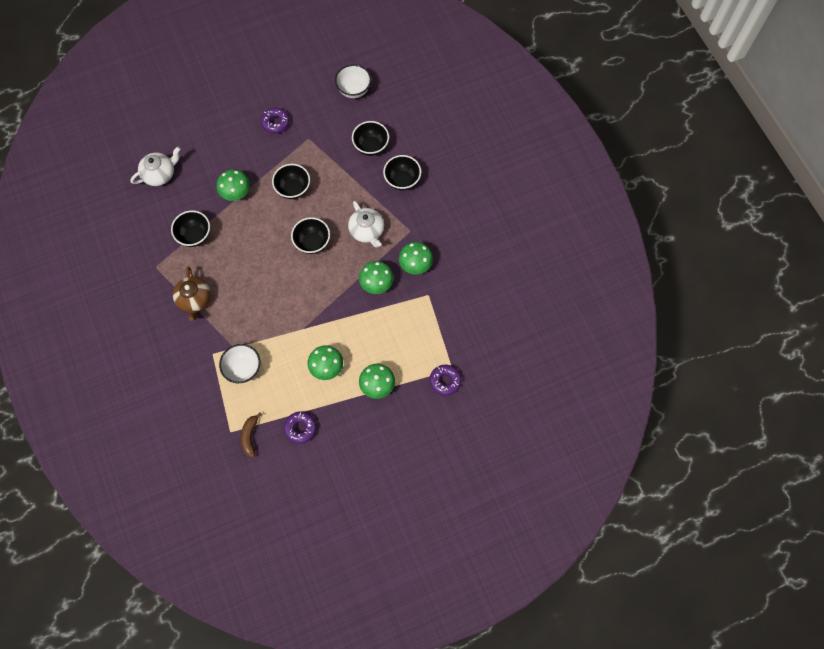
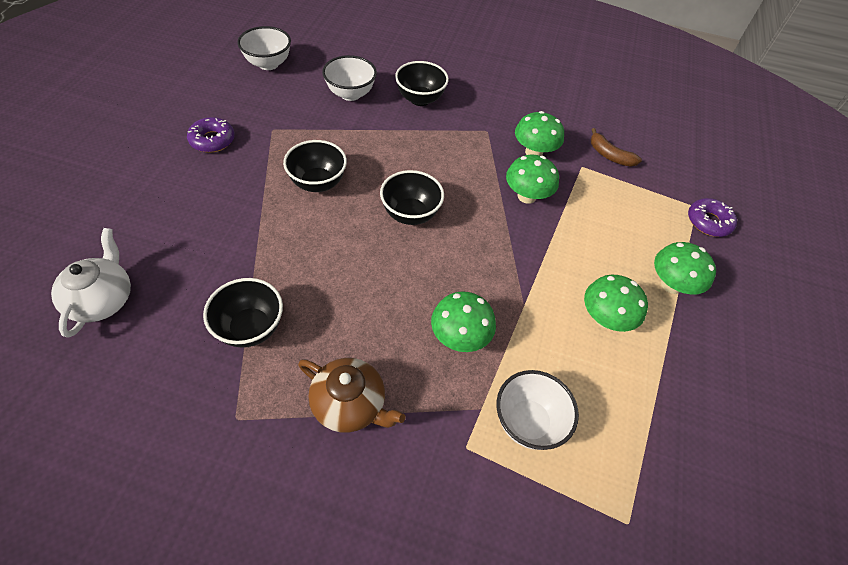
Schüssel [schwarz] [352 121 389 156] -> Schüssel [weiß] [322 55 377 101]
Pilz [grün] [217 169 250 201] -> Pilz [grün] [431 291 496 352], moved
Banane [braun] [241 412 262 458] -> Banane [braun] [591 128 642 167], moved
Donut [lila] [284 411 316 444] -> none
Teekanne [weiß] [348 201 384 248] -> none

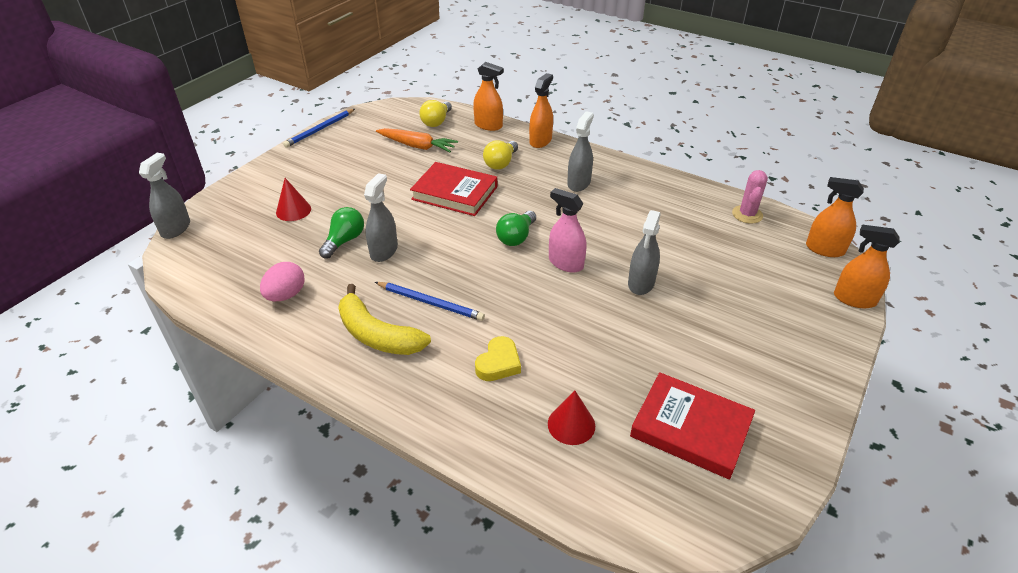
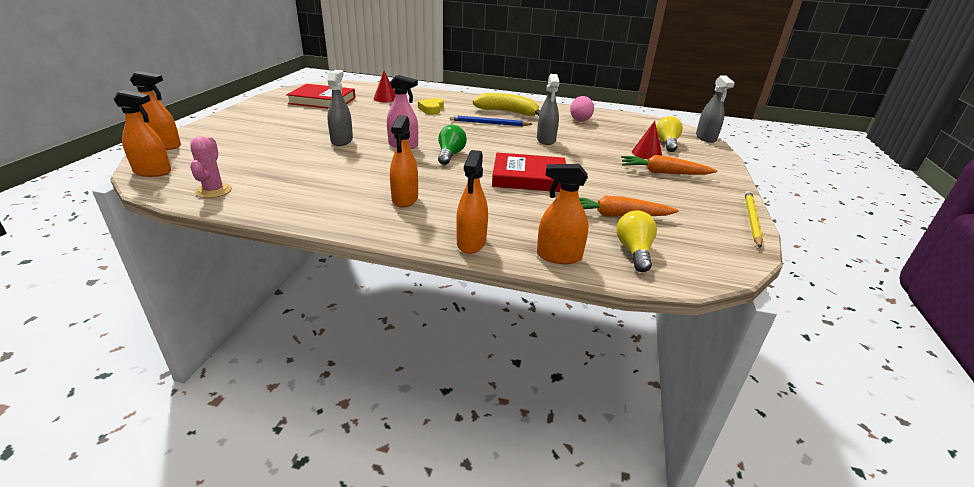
Sprühflasche [grau] [567 111 594 192] -> Sprühflasche [orange] [390 115 418 207]
none -> Karotte [orange] [621 155 717 175]
Glühbirne [gelb] [483 140 518 170] -> Glühbirne [gelb] [656 116 683 152], moved
Bleistift [blau] [283 109 355 148] -> Bleistift [gelb] [745 191 763 248]
Glühbirne [grün] [319 207 364 259] -> none

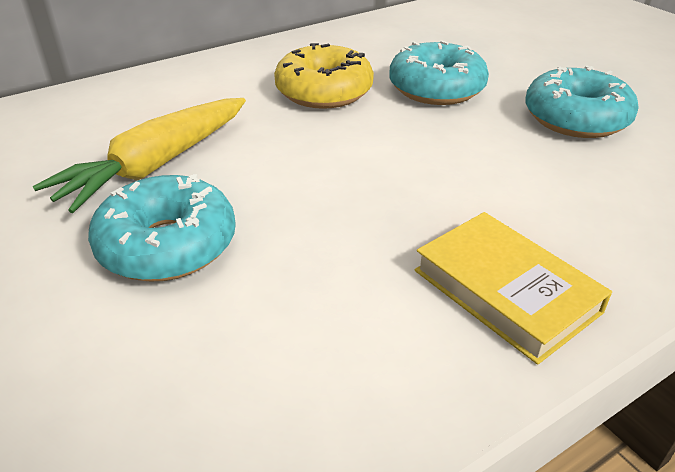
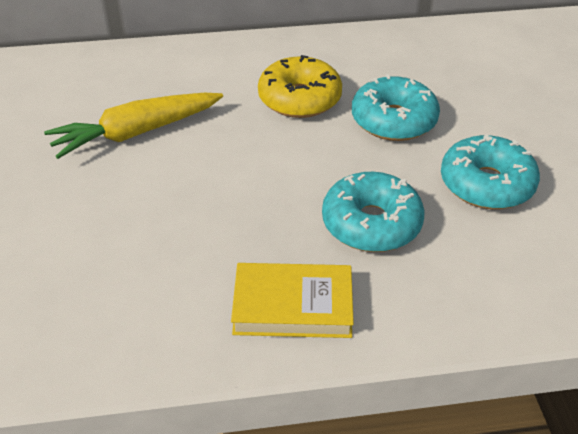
Buch [gelb] [415 212 612 365] -> Buch [gelb] [231 263 354 338], 75 degrees counterclockwise
Donut [türkis] [88 174 236 281] -> Donut [türkis] [322 172 425 252], moved

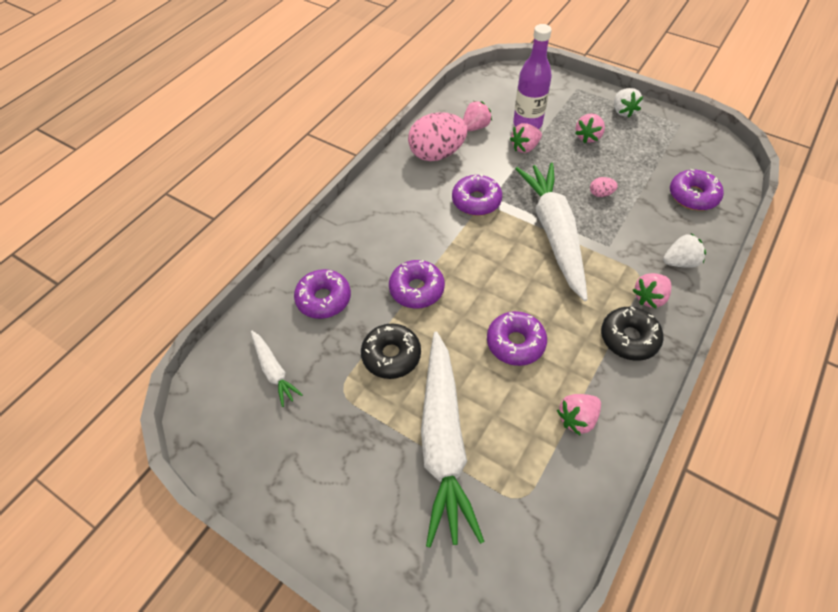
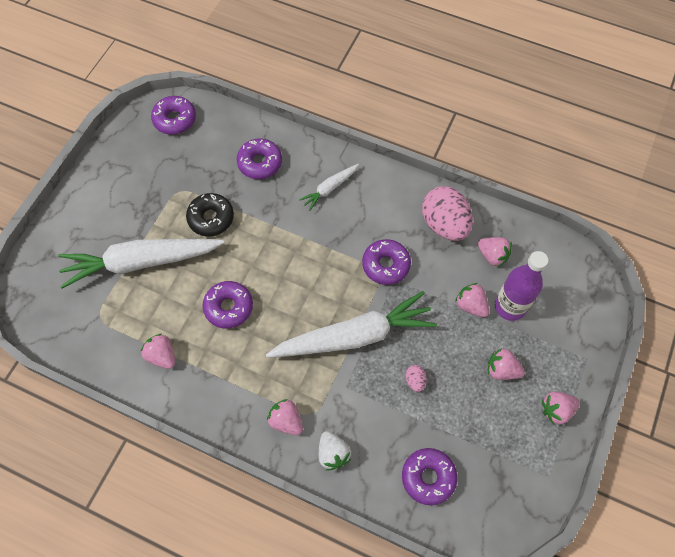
Donut [lila] [389 260 445 309] -> Donut [lila] [151 96 196 135], moved
Karotte [weiß] [251 330 303 407] -> Karotte [weiß] [299 164 359 211], moved
Erdbeere [weiß] [614 88 643 118] -> Erdbeere [rosa] [542 392 580 425]
Donut [schwarz] [601 306 663 361] -> none

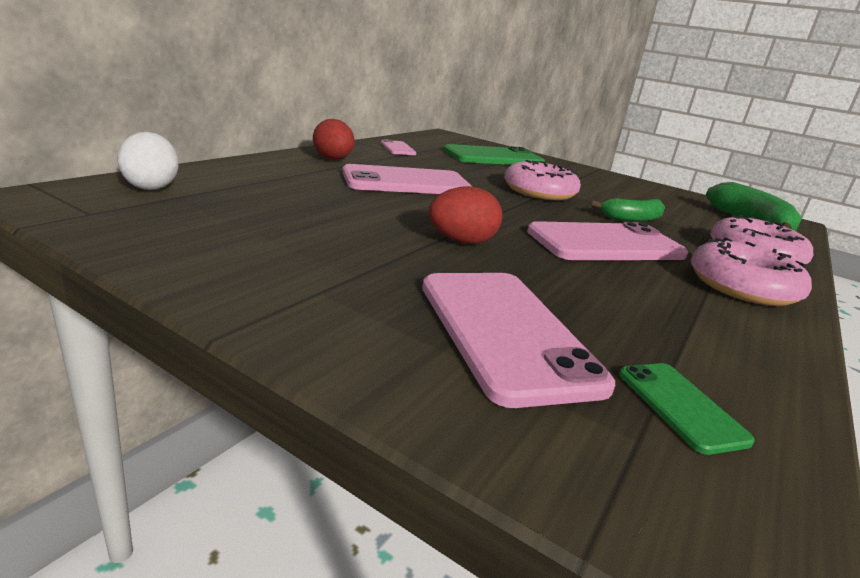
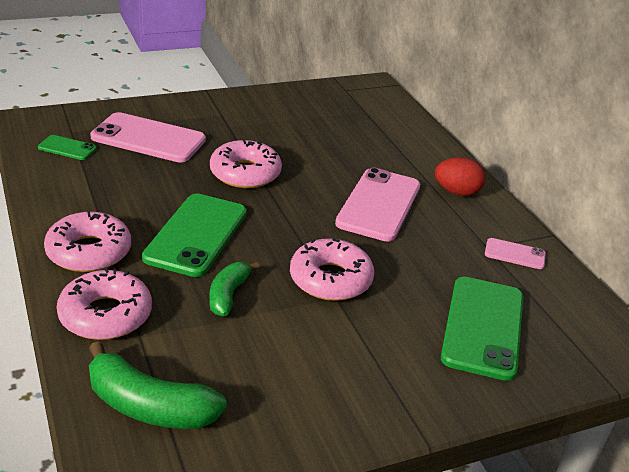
Handy [rosa] [527 221 688 260] -> Handy [grün] [142 194 247 277]
Ei [rot] [429 186 502 244] -> Donut [rosa] [210 140 282 188]
Ei [weiß] [117 132 179 190] -> none

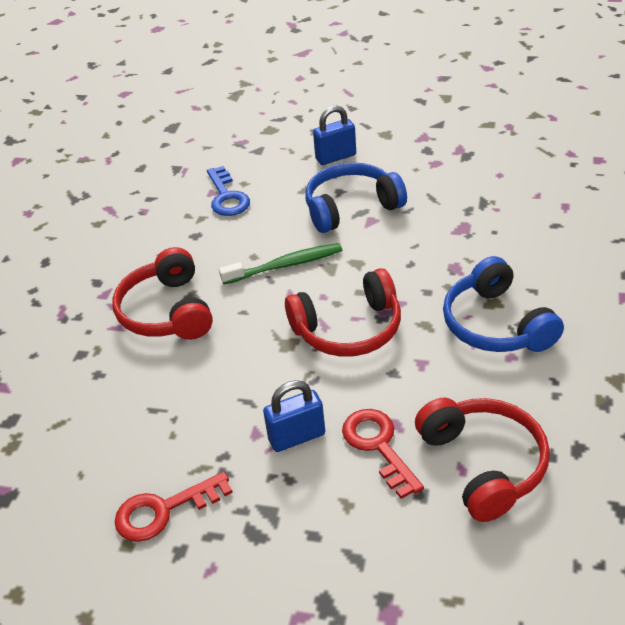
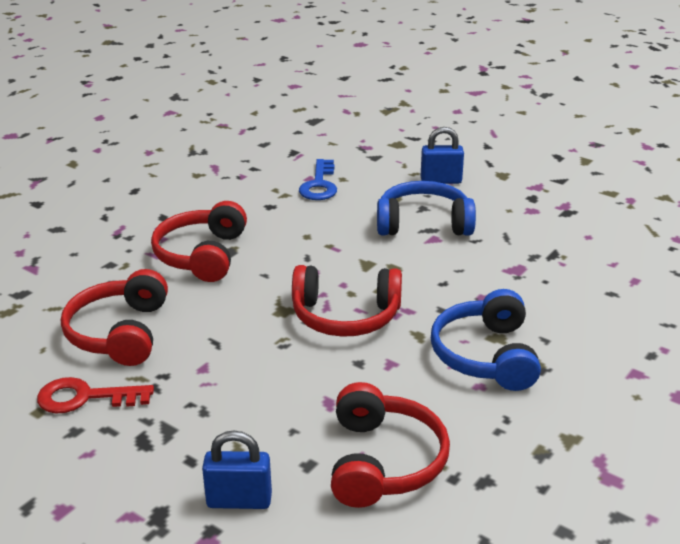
none -> Kopfhörer [rot] [61 269 168 366]
Vorhängeschloss [blau] [263 380 325 452] -> Vorhängeschloss [blau] [202 431 272 509], moved
Zahnbürste [grün] [219 243 342 284] -> none
Schlüssel [rot] [342 409 424 499] -> none

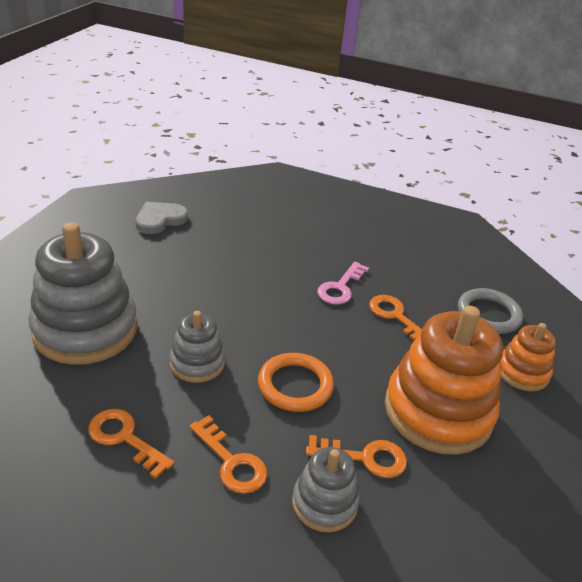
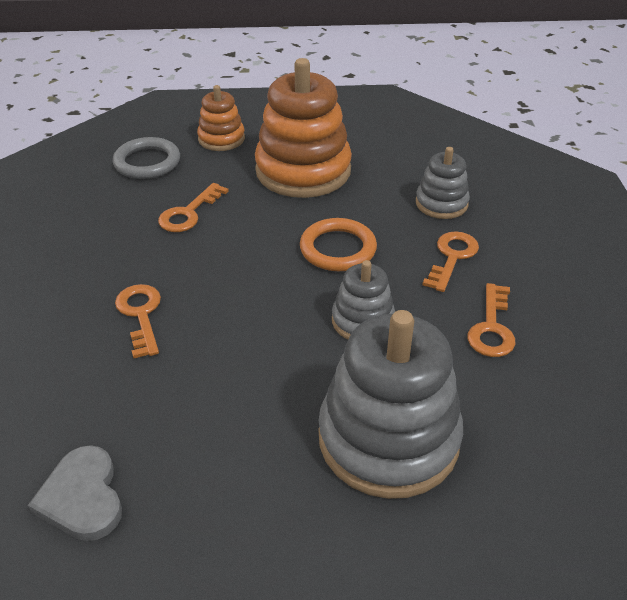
Herz [grau] [135 202 188 234] -> Herz [grau] [28 445 122 541], 45 degrees clockwise
Schlüssel [orange] [306 435 407 478] -> Schlüssel [orange] [115 284 161 358], moved
Schlüssel [rosa] [317 262 369 305] -> none

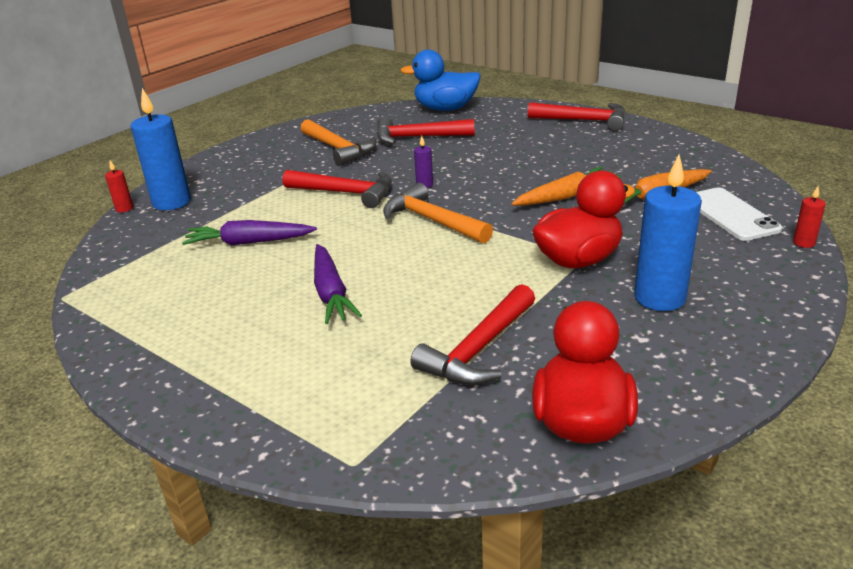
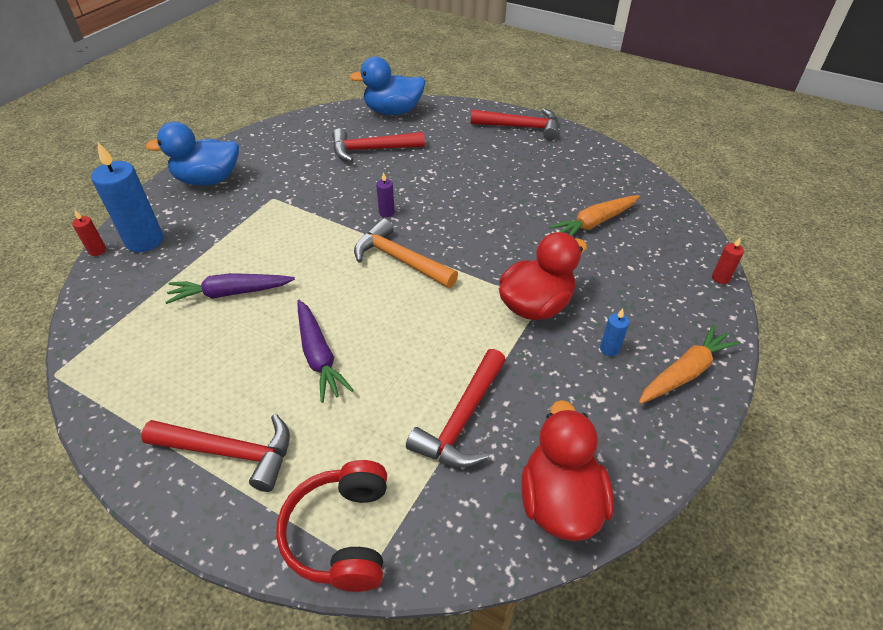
Hammer [rot] [283 170 392 208] -> Hammer [rot] [141 414 290 492], moved
none -> Ente [blau] [145 122 239 186]
none -> Kopfhörer [rot] [276 460 387 592]
Kerze [blau] [634 155 702 311] -> Kerze [blau] [600 309 629 356], x0.45
Karotte [orange] [512 166 620 206] -> Karotte [orange] [639 324 741 404], moved
Hammer [orange] [301 119 376 166] -> none
Handy [weiß] [697 187 782 241] -> none

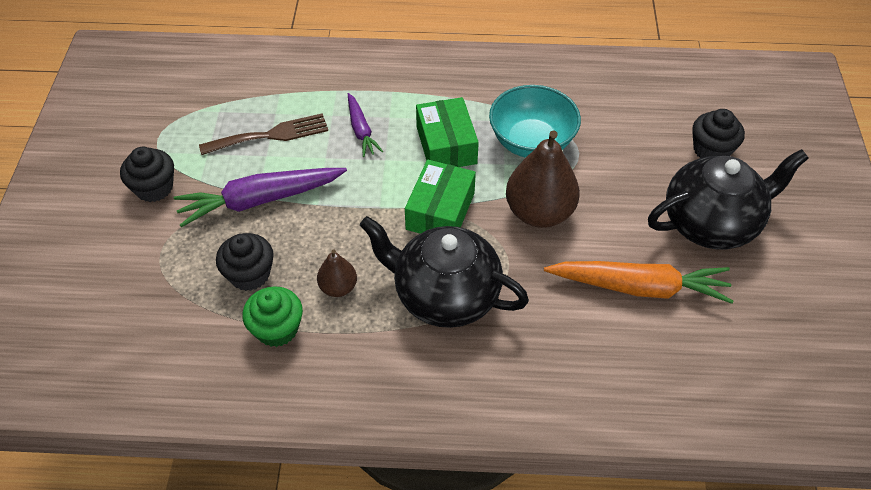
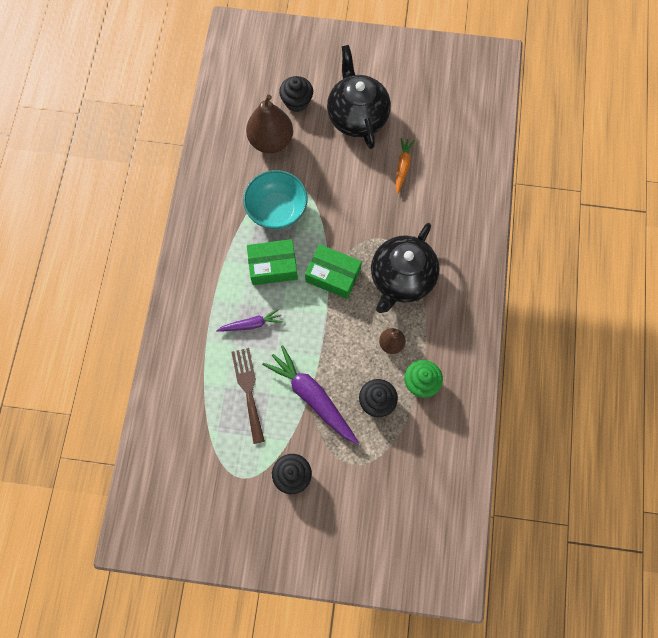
Birne [braun] [506 130 580 228] -> Birne [braun] [246 94 293 153], moved
Karotte [lila] [174 168 347 227] -> Karotte [lila] [262 345 359 444], 150 degrees clockwise
Karotte [orange] [544 261 733 304] -> Karotte [orange] [395 138 415 194], x0.56

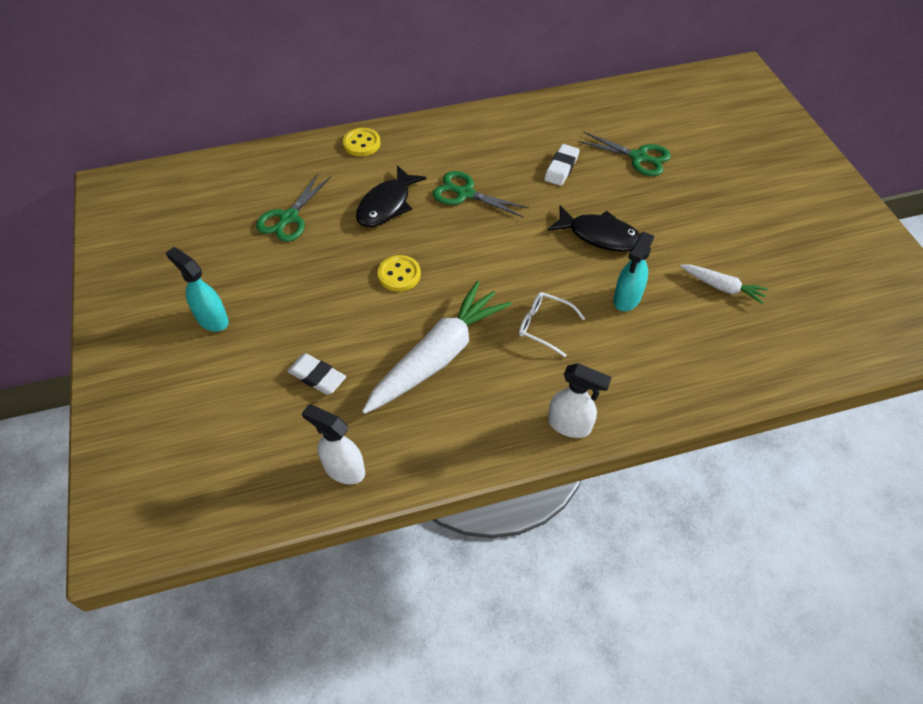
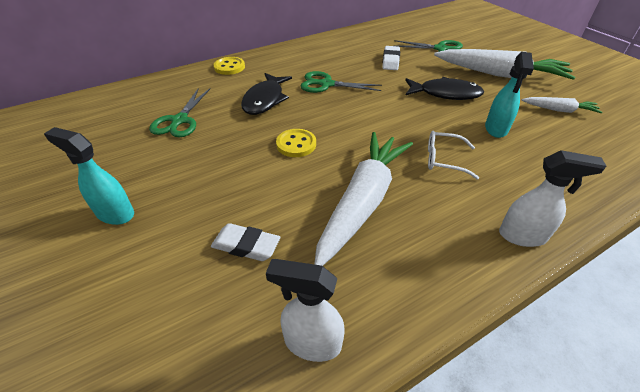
none -> Karotte [weiß] [434 49 575 80]

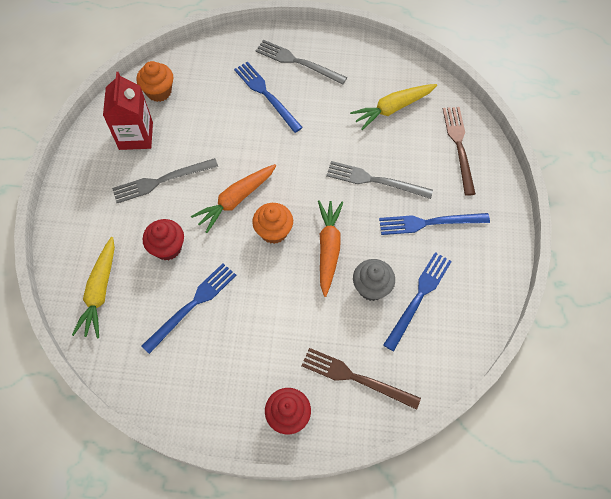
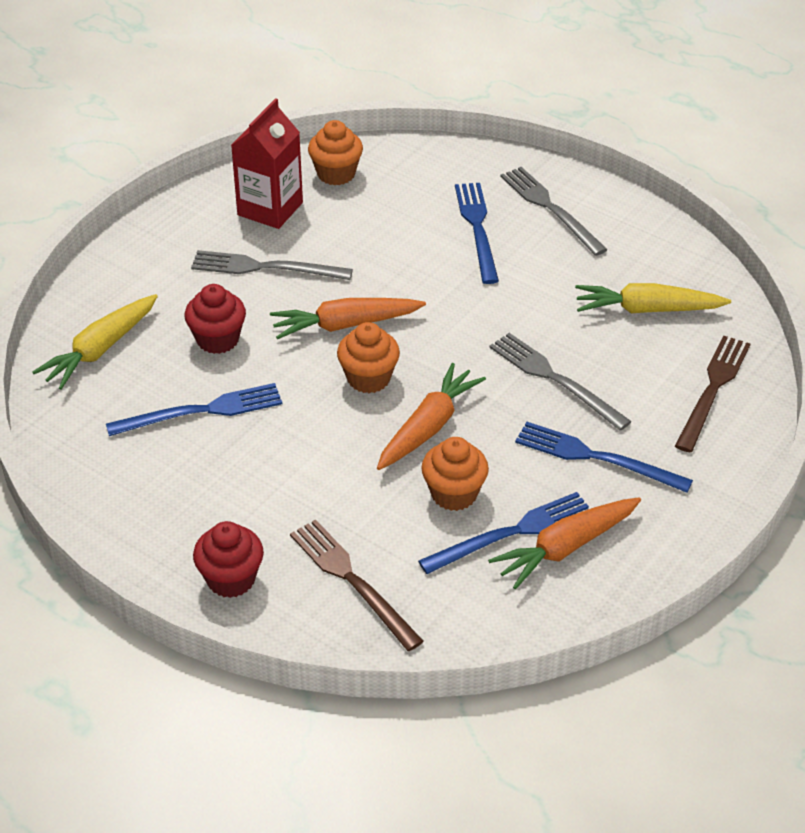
Muffin [grau] [353 259 395 301] -> Muffin [orange] [421 437 489 511]
none -> Karotte [orange] [488 497 641 589]

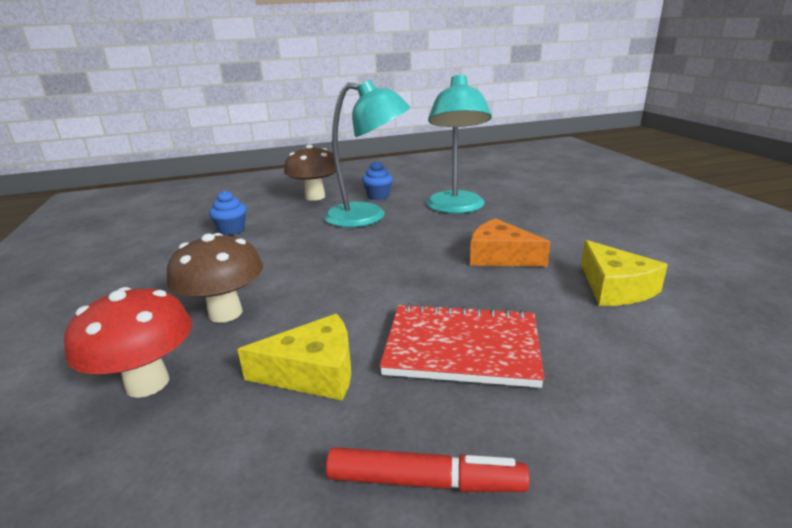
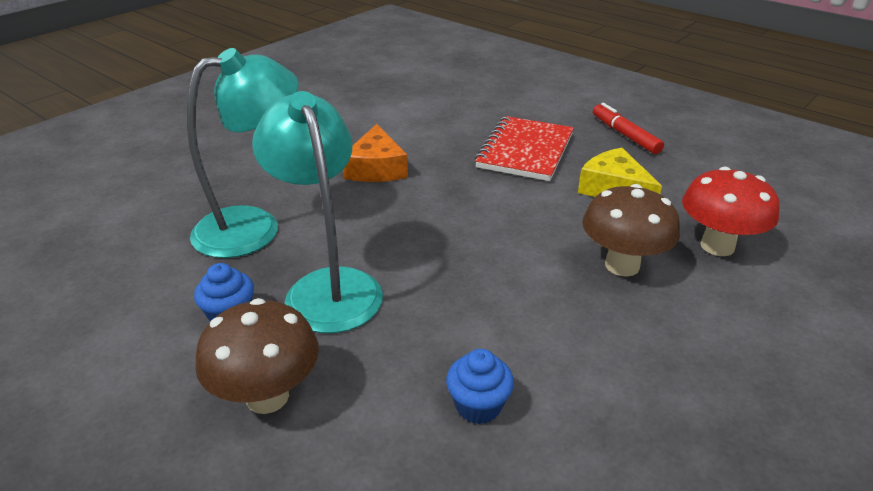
Notizbuch [rot] [379 303 544 388] -> Notizbuch [rot] [475 116 574 181], 45 degrees clockwise
Käse [gelb] [581 240 668 306] -> none

